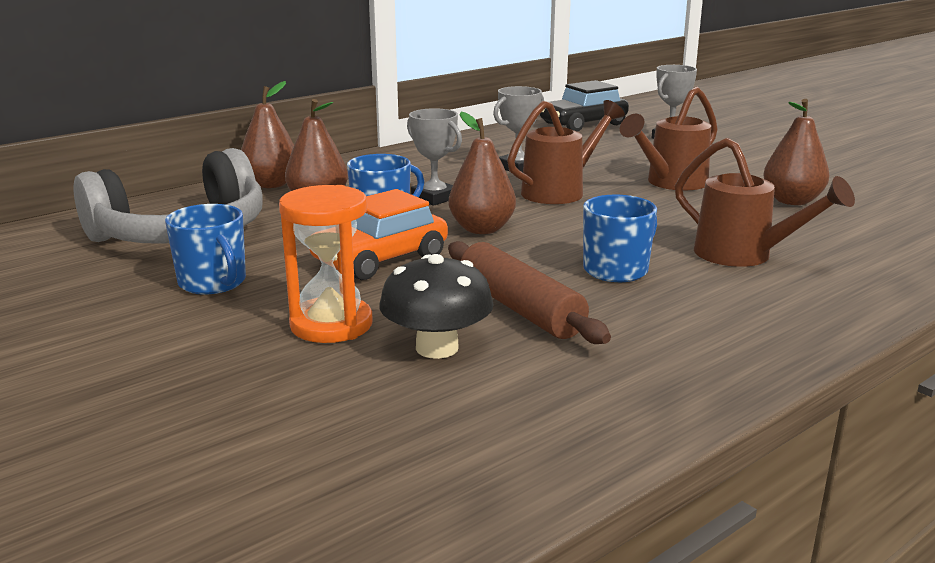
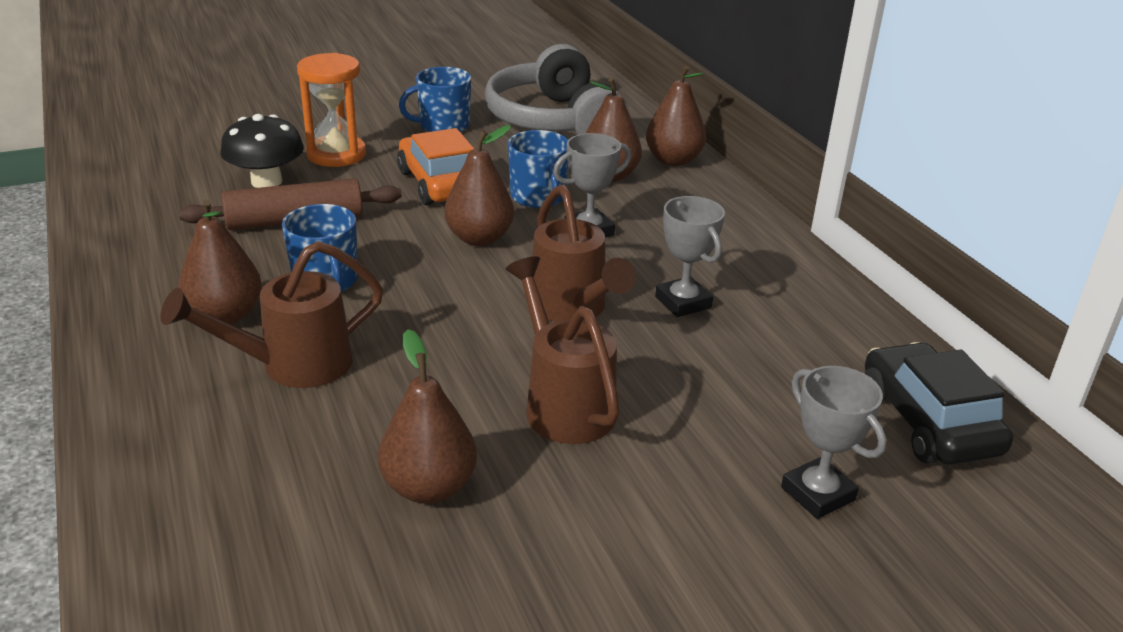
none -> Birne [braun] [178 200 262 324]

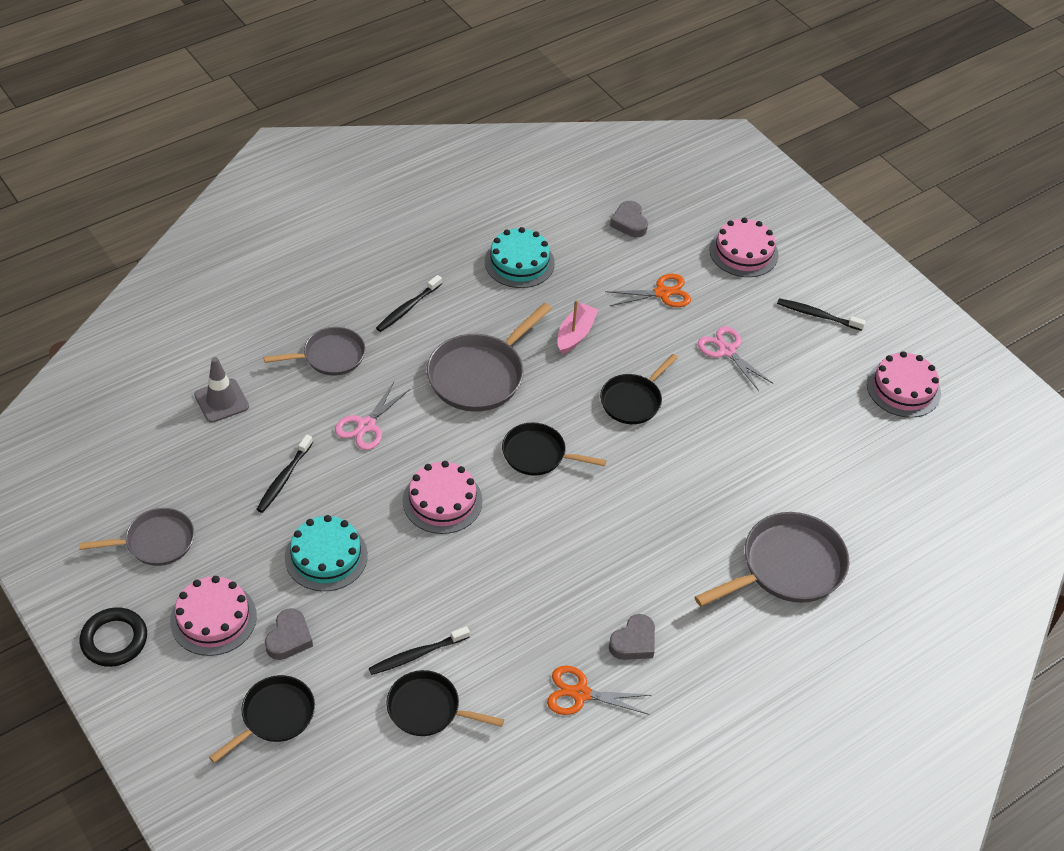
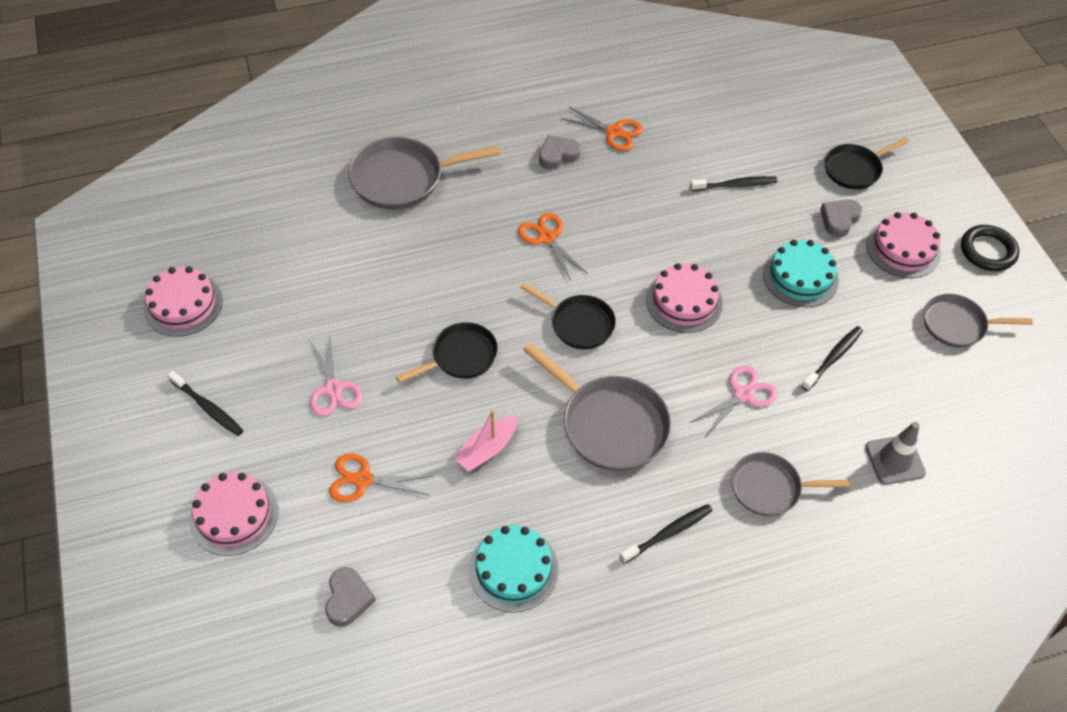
none -> Schere [orange] [518 213 588 281]
Pfanne [grau] [427 303 552 412] -> Pfanne [grau] [523 343 671 471], 75 degrees clockwise
Pfanne [schwarz] [386 670 504 736] -> none

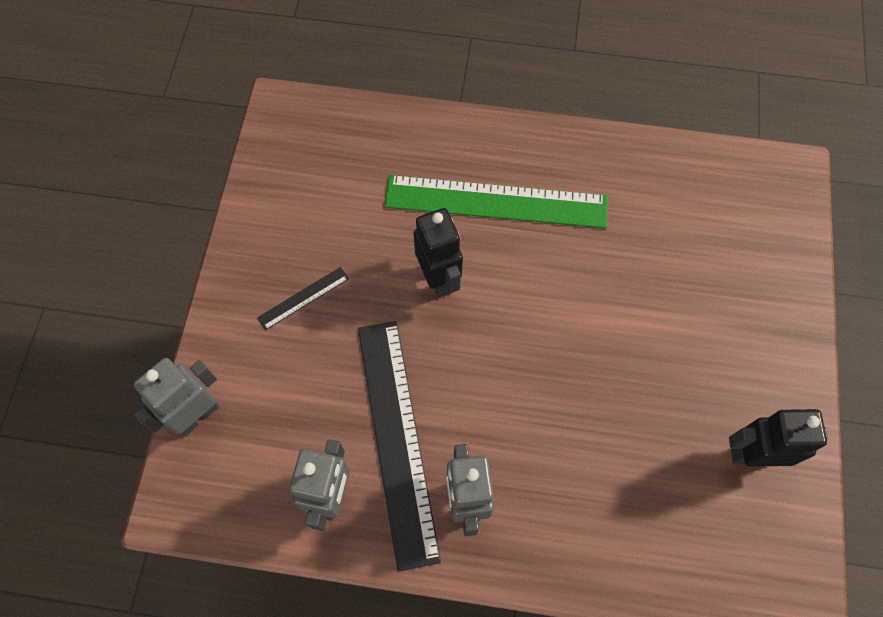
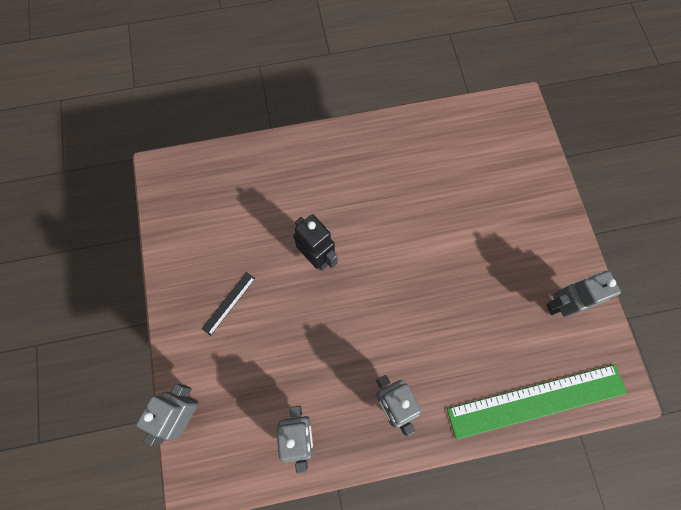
Lineal [grün] [384 175 608 228] -> Lineal [grün] [447 364 627 440], moved
Roboter [schwarz] [729 409 828 467] -> Roboter [grau] [546 271 621 317]
Lineal [schwarz] [358 321 441 572] -> none

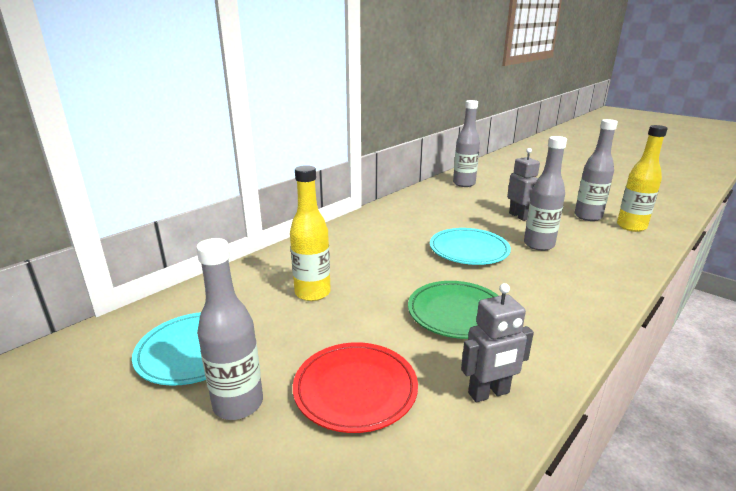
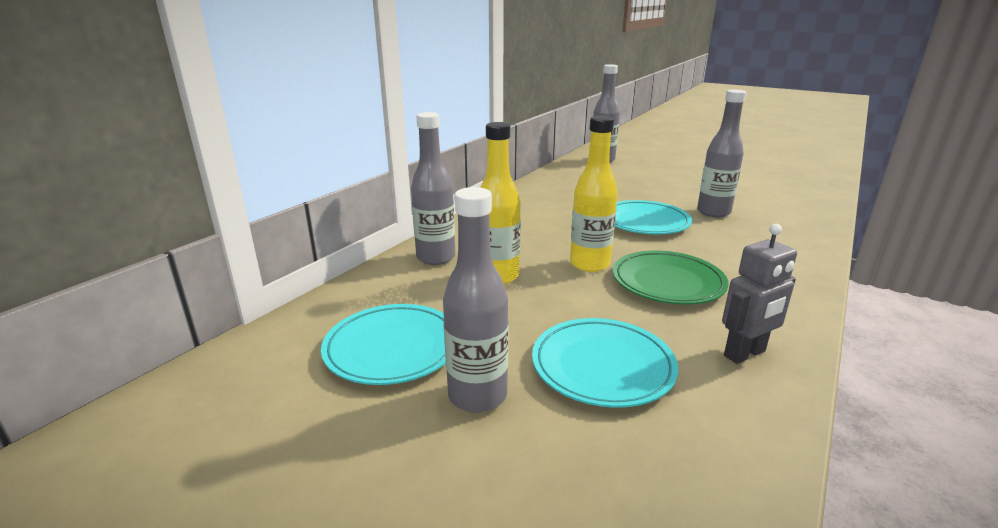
Flasche [grau] [575 119 618 221] -> Flasche [grau] [411 112 456 265], moved
Teller [rot] [293 342 418 433] -> Teller [türkis] [532 318 678 408]
Flasche [gelb] [617 125 668 232] -> Flasche [gelb] [570 116 618 272], moved
Roboter [grau] [507 148 540 221] -> none

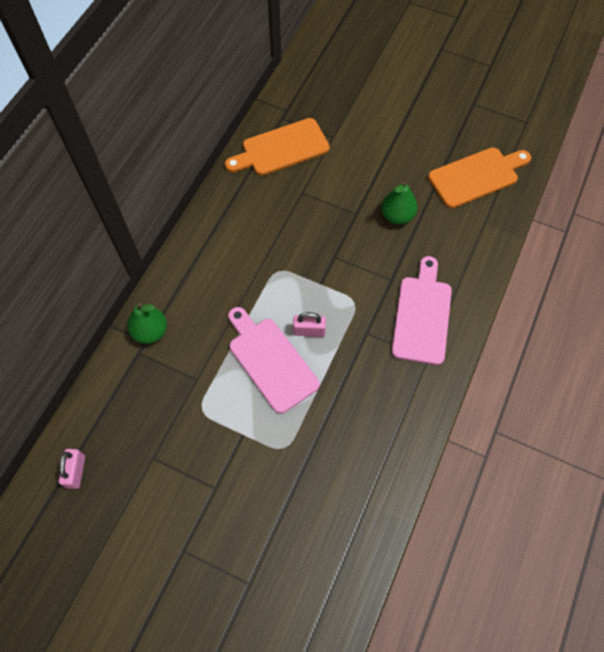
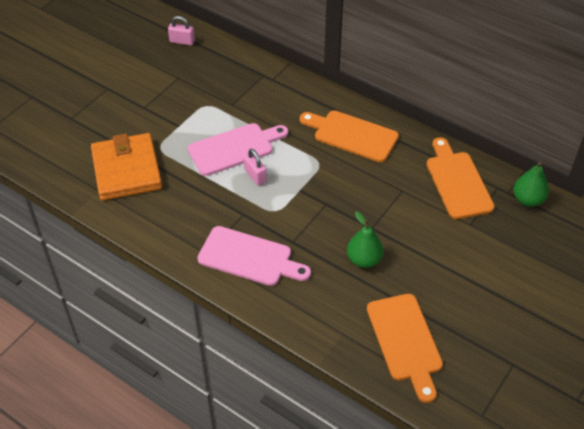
none -> Geldbörse [orange] [91 133 162 200]
Vorhängeschloss [rosa] [293 312 326 337] -> Vorhängeschloss [rosa] [243 149 267 186], 45 degrees counterclockwise
none -> Schneidebrett [orange] [300 111 399 162]
Birne [grün] [127 303 167 344] -> Birne [grün] [513 162 549 207], moved

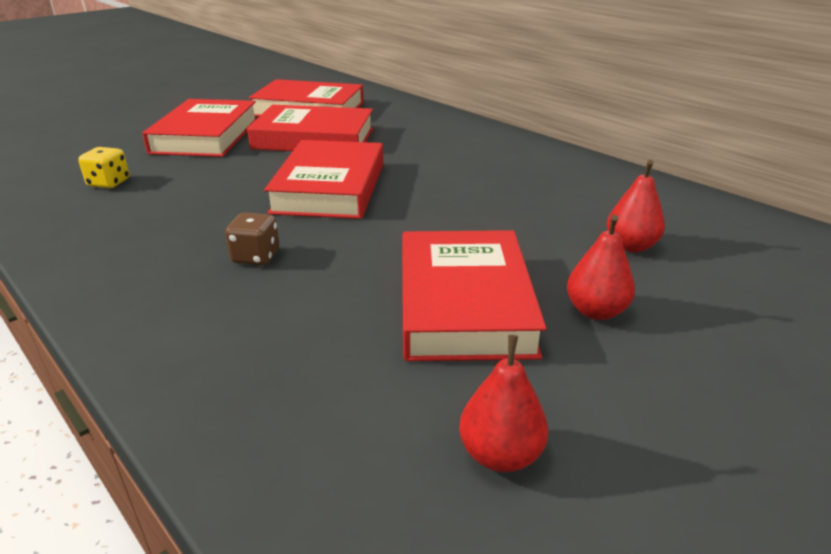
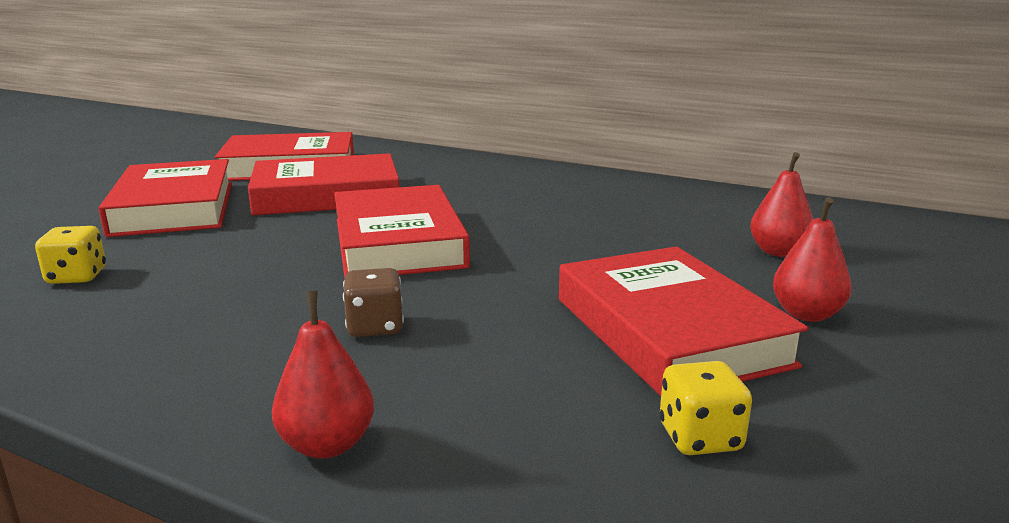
Birne [rot] [459 335 548 472] -> Birne [rot] [272 291 374 459], moved
none -> Spielwürfel [gelb] [659 361 752 455]

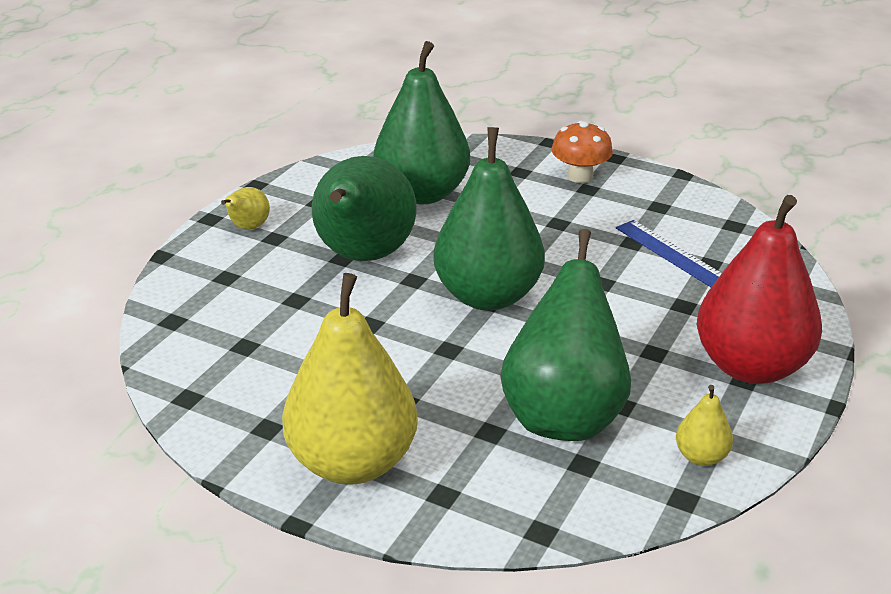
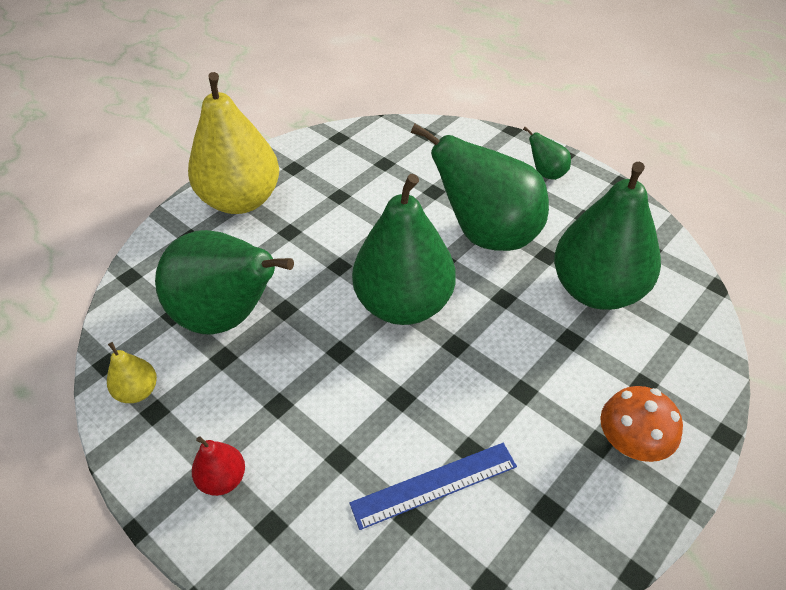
Birne [rot] [697 195 822 384] -> Birne [rot] [192 436 245 496], x0.43
Birne [gelb] [221 187 270 230] -> Birne [grün] [523 127 571 180]

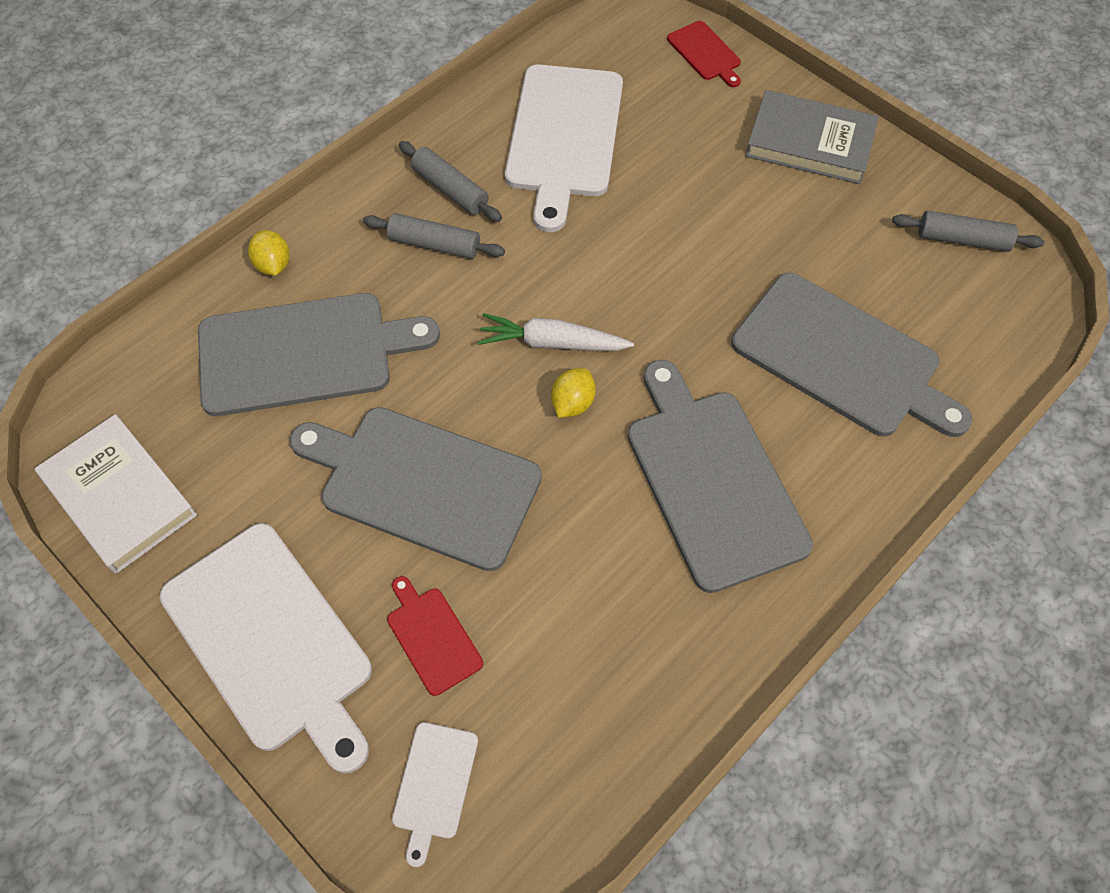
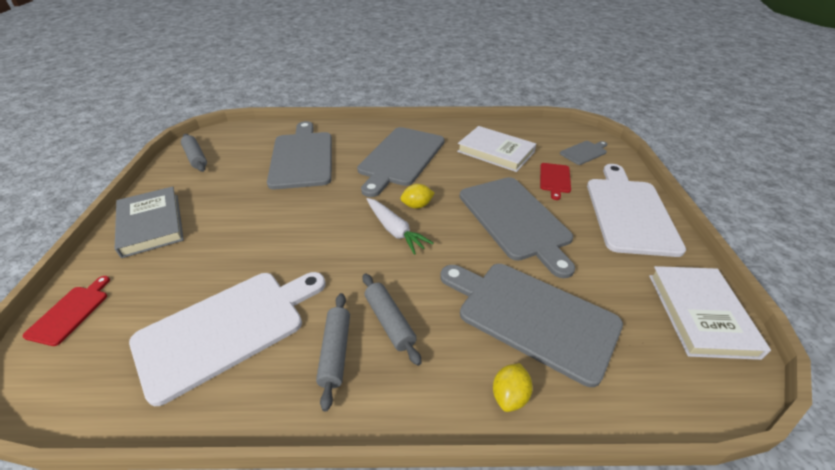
none -> Buch [weiß] [457 126 536 172]
Schneidebrett [weiß] [392 722 478 867] -> Schneidebrett [grau] [560 141 607 165]

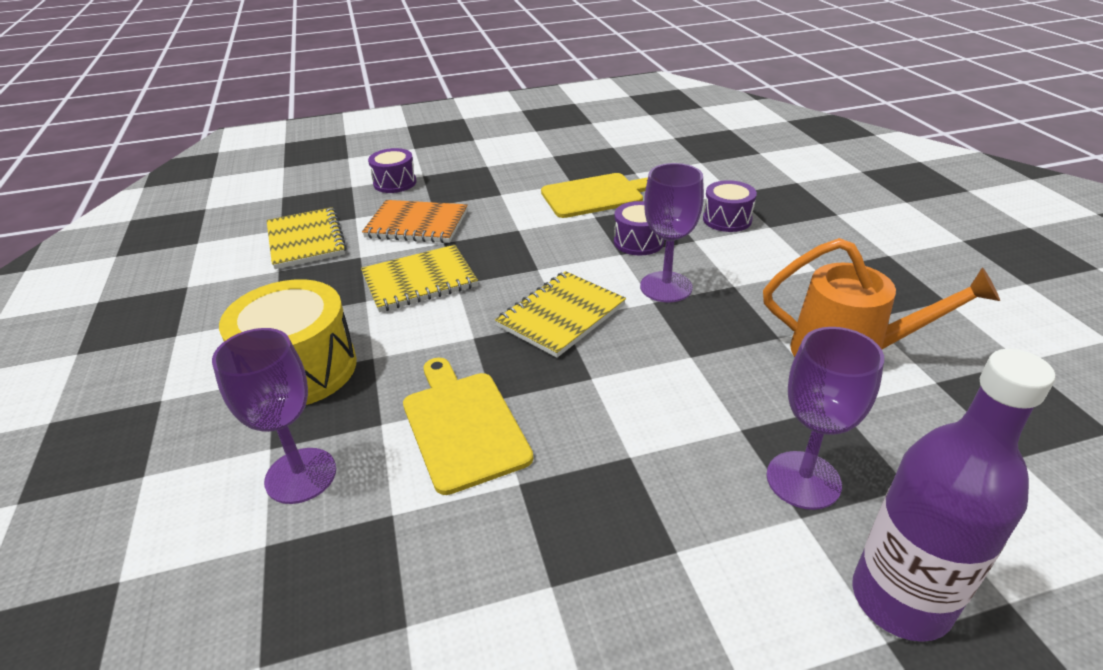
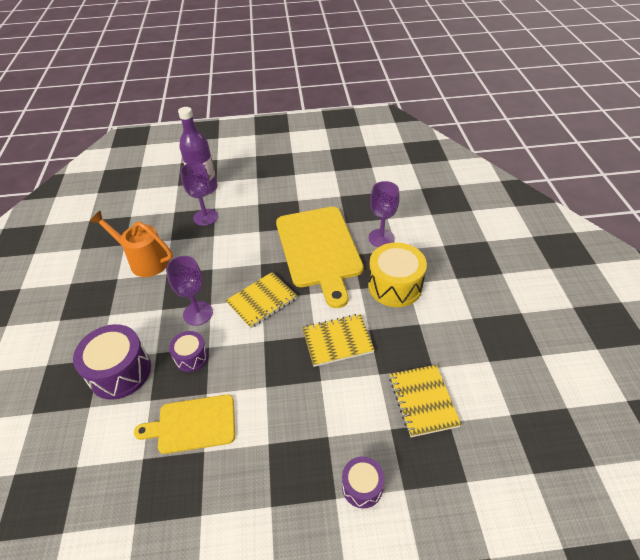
Trommel [lila] [703 180 757 232] -> Trommel [lila] [73 324 151 400], x1.77
Schneidebrett [gelb] [403 357 533 495] -> Schneidebrett [gelb] [276 207 364 308], x1.76
Notizbuch [orange] [362 200 468 243] -> none

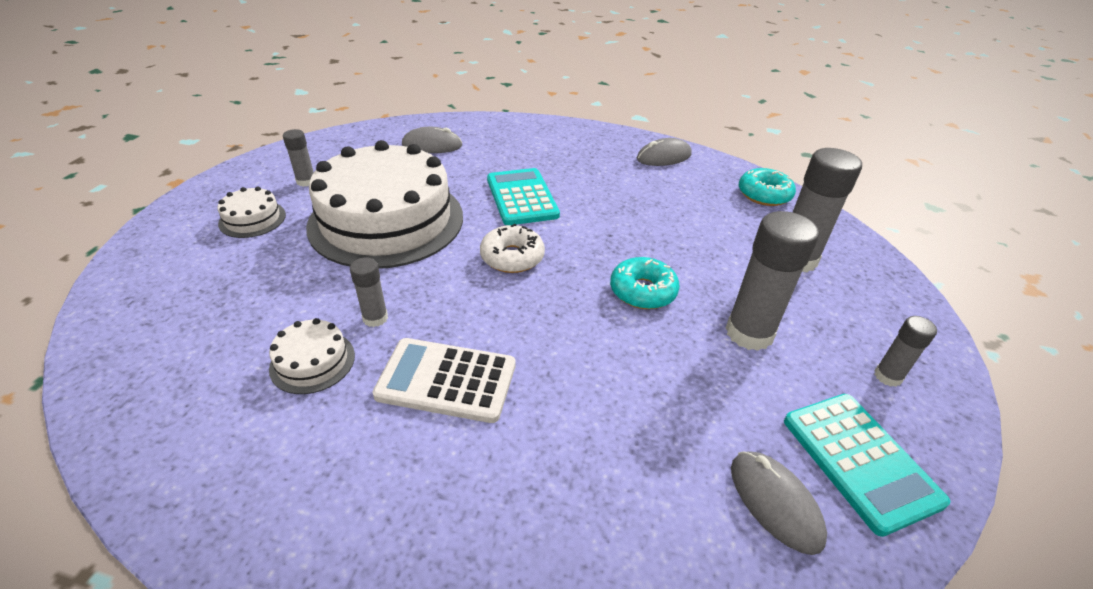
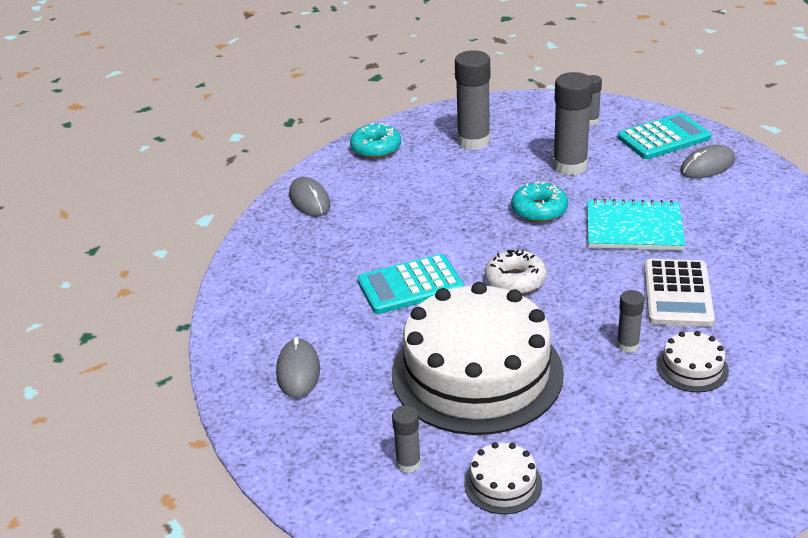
none -> Notizbuch [türkis] [587 199 685 250]

